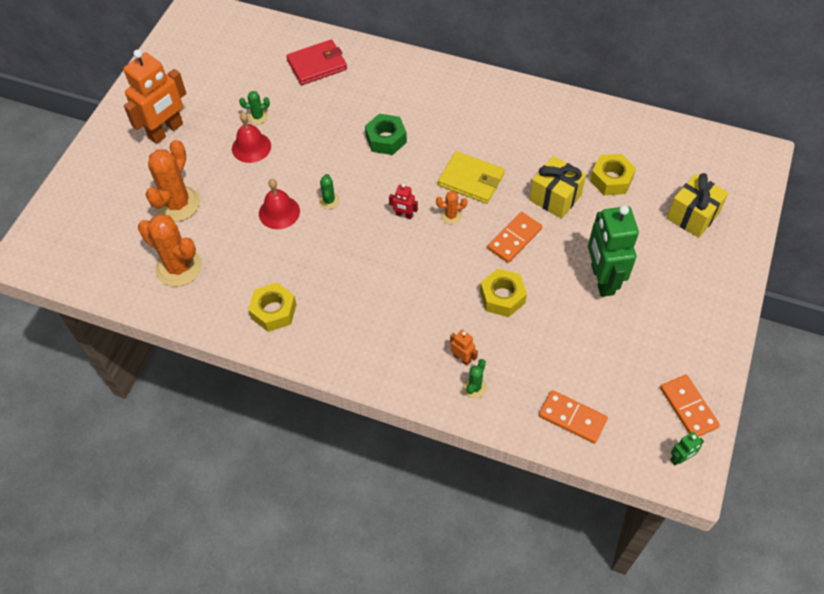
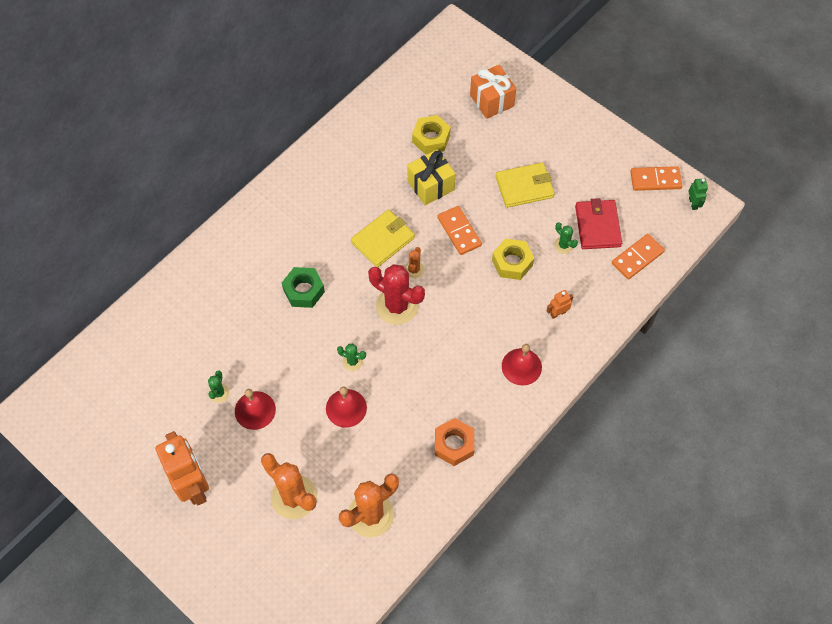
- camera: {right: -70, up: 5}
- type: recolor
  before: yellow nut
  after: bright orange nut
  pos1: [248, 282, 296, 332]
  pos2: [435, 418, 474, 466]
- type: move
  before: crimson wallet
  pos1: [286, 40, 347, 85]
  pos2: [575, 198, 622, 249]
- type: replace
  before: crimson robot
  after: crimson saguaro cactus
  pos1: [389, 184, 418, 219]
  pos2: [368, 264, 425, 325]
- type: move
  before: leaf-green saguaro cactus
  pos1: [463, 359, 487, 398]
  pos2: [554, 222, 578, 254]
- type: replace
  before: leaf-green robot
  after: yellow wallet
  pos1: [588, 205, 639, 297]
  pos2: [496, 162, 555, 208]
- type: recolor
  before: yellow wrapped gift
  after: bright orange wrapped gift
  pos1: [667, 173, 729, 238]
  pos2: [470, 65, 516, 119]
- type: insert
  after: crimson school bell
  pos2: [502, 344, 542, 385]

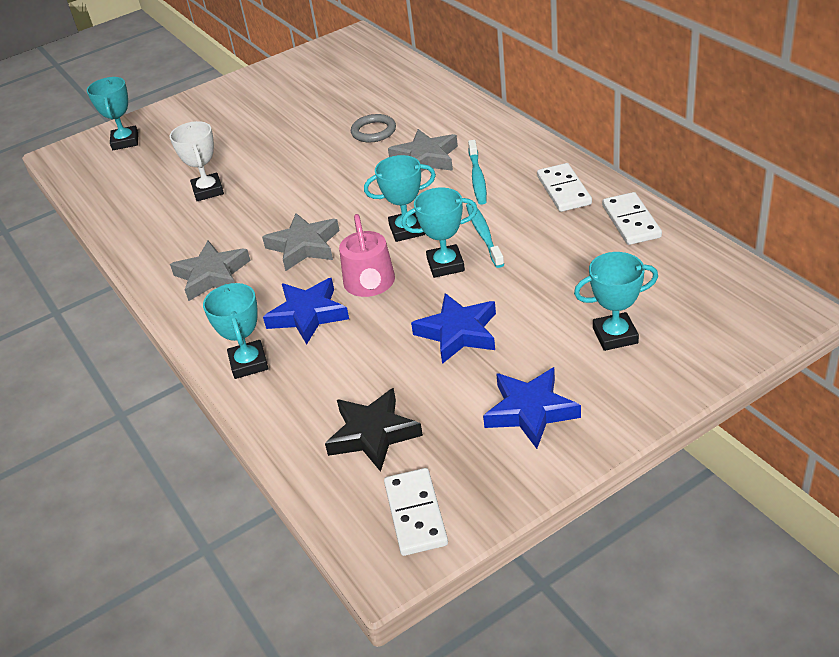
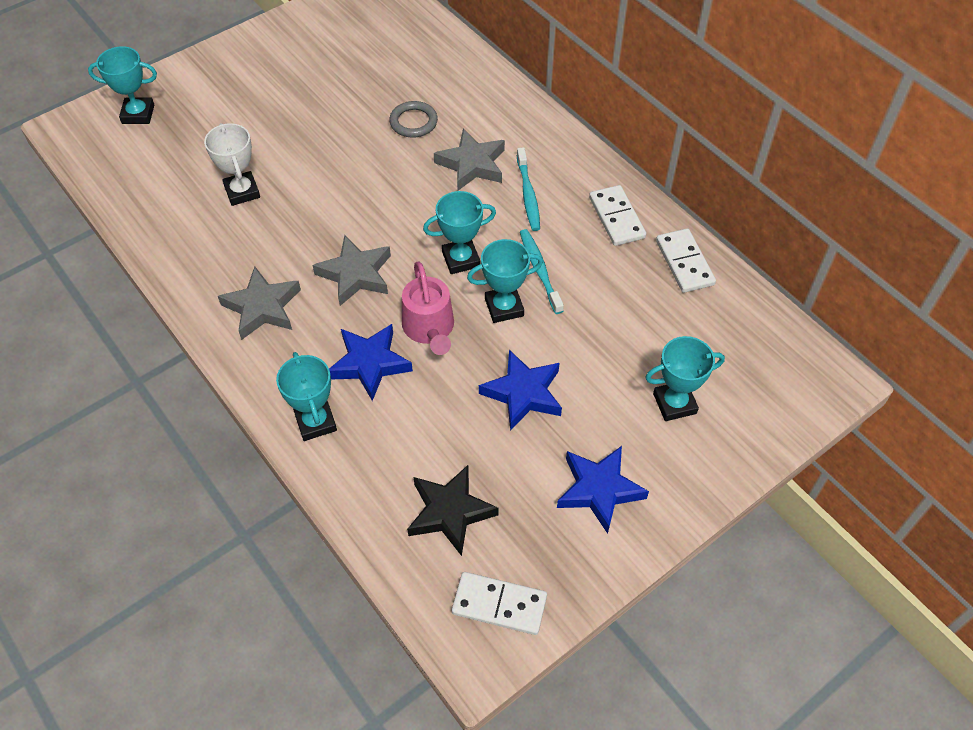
- camera: {right: -10, up: 15}
- type: rotate
  before: turquoise trophy
  pos1: [87, 77, 138, 150]
  pos2: [88, 46, 157, 124]
  turn: -75
- type: rotate
  before: white domino tile
  pos1: [384, 468, 448, 556]
  pos2: [452, 572, 547, 635]
  turn: -60

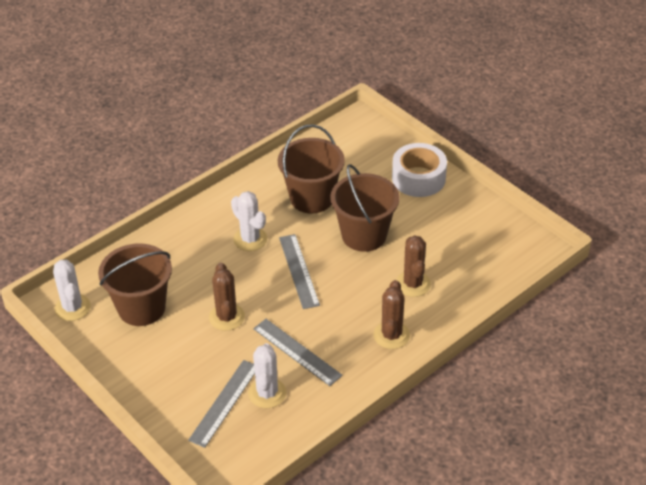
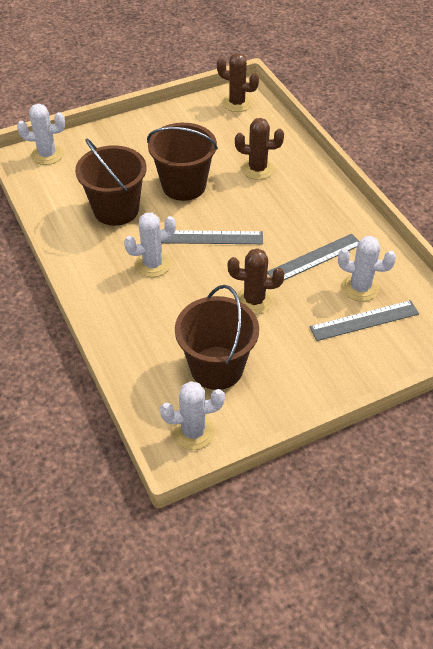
- camera: {right: -75, up: 5}
- type: rotate
  before: gray straightedge
  pos1: [188, 360, 255, 448]
  pos2: [310, 300, 419, 341]
  turn: -60
- type: move
  before: russet saguaro cactus
  pos1: [373, 280, 410, 349]
  pos2: [217, 53, 259, 112]
- type: delete
  before: white tape
  pos1: [392, 143, 447, 197]
- type: insert
  after: white saguaro cactus
  pos2: [17, 104, 65, 165]

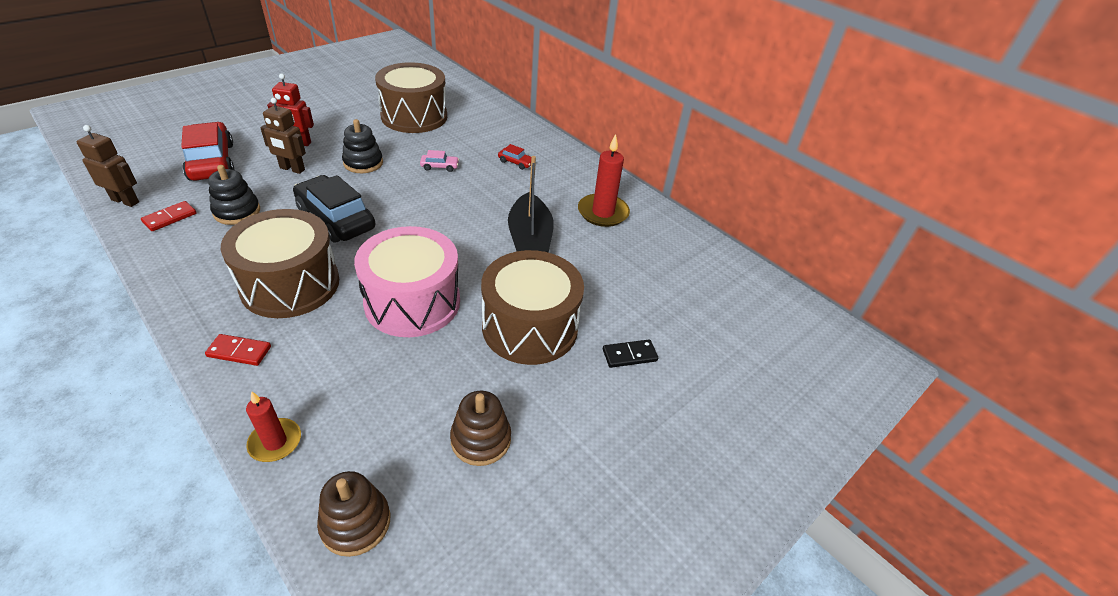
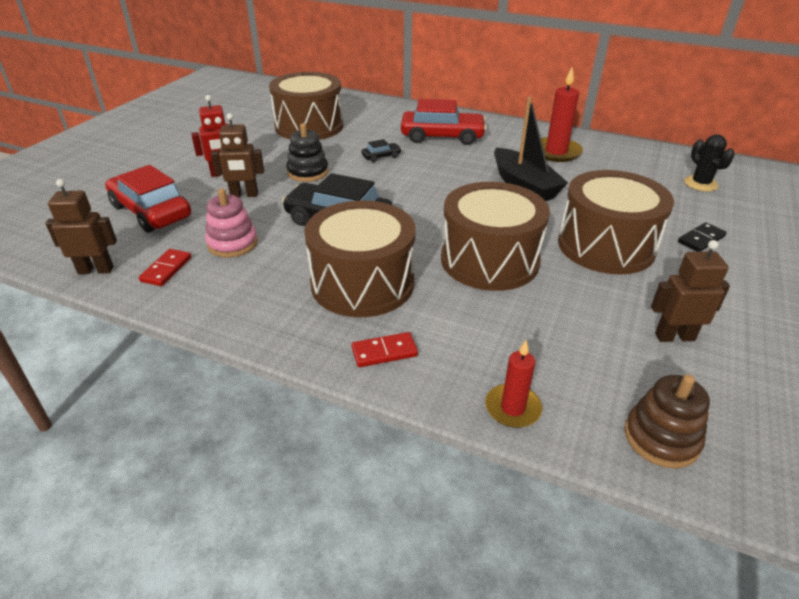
- camera: {right: -20, up: -5}
- type: recolor
  before: black ring stacker
  after: rosy ring stacker
  pos1: [208, 165, 260, 225]
  pos2: [205, 189, 258, 258]
- type: recolor
  before: rosy snare drum
  after: russet snare drum
  pos1: [354, 226, 460, 337]
  pos2: [441, 182, 550, 291]
- type: recolor
  before: rosy automobile
  after: black automobile
  pos1: [420, 150, 459, 172]
  pos2: [362, 139, 402, 162]
- type: replace
  before: russet ring stacker
  after: russet robot
  pos1: [450, 391, 511, 466]
  pos2: [651, 240, 730, 342]
- type: resize
  before: crimson automobile
  pos1: [498, 144, 531, 170]
  pos2: [401, 99, 487, 145]
  scale: 2.29
- type: insert
  after: black saguaro cactus
  pos2: [684, 134, 735, 191]

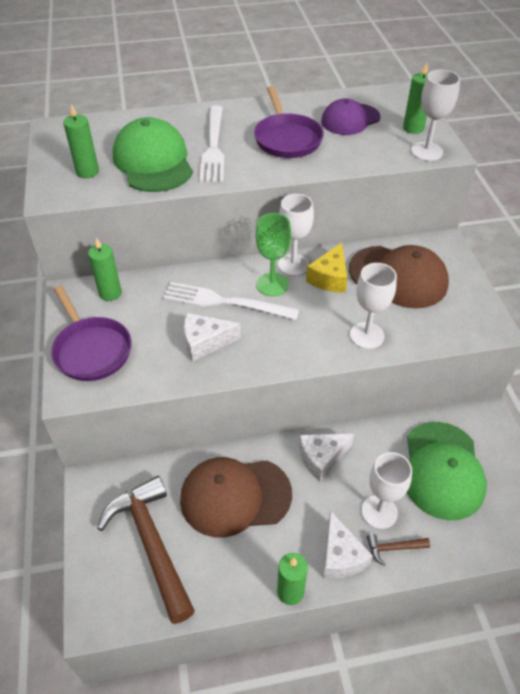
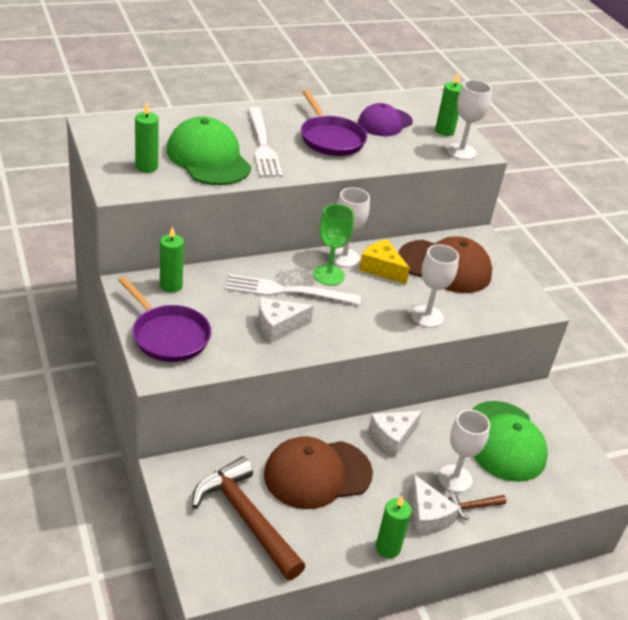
- camera: {right: -15, up: -10}
- type: rotate
  before: yellow piece of cheese
  pos1: [306, 243, 348, 293]
  pos2: [359, 239, 410, 284]
  turn: 120

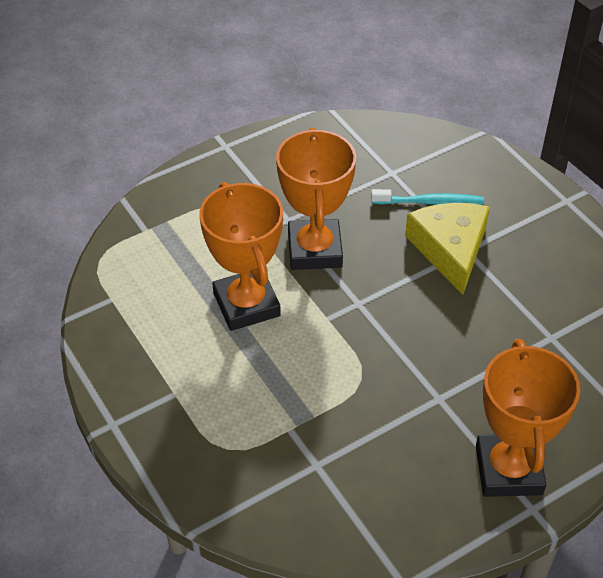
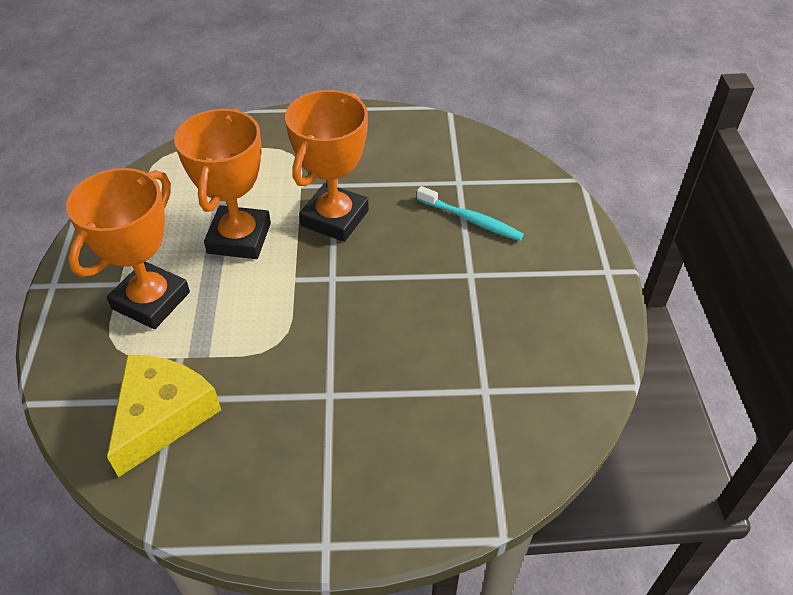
- camera: {right: 30, up: 0}
- type: move
  before: yellow piece of cheese
  pos1: [405, 203, 490, 295]
  pos2: [107, 355, 221, 477]
- type: move
  before: bright orange trophy
  pos1: [476, 339, 580, 497]
  pos2: [66, 168, 190, 329]

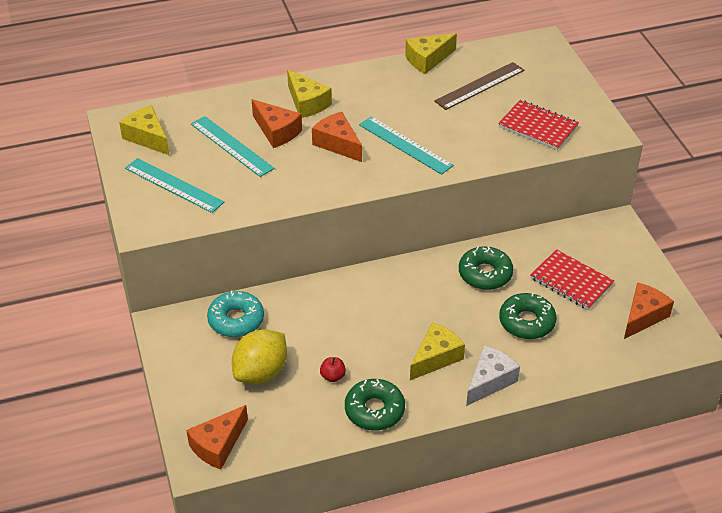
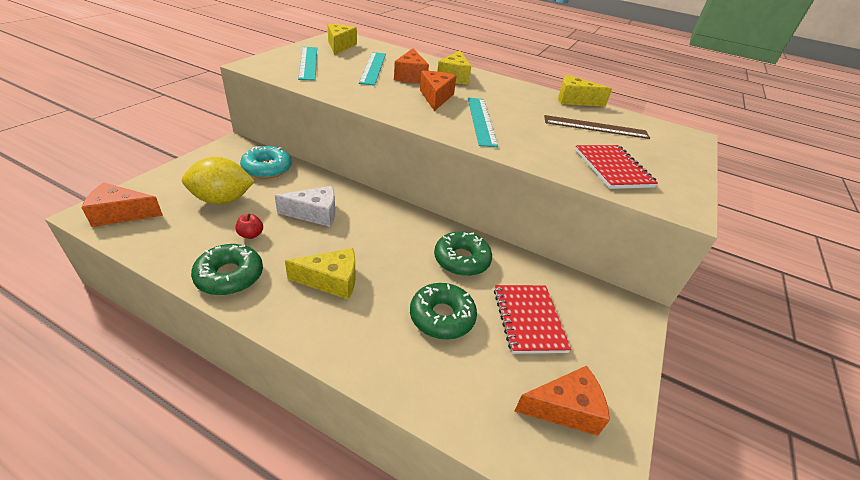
- camera: {right: 40, up: -5}
- type: move
  before: white piece of cheese
  pos1: [466, 345, 520, 406]
  pos2: [275, 186, 335, 227]

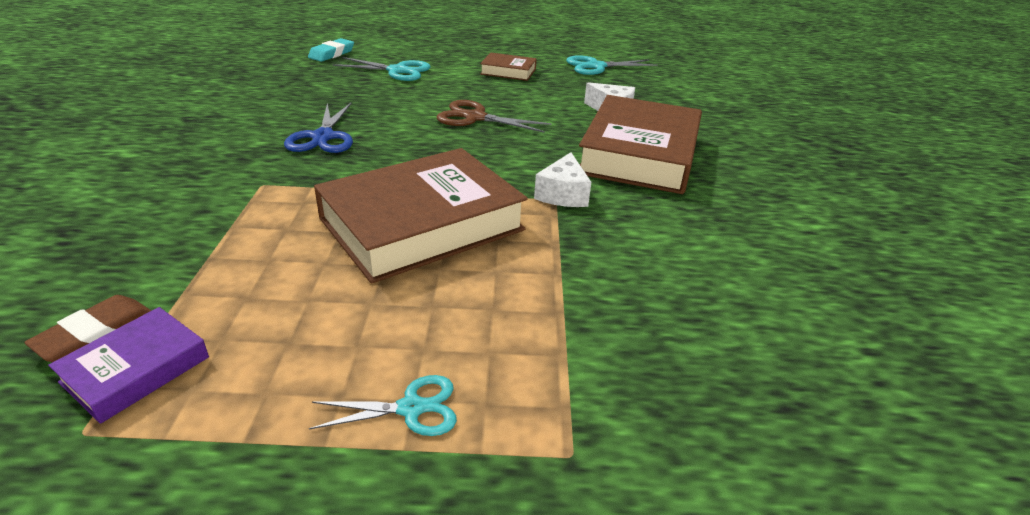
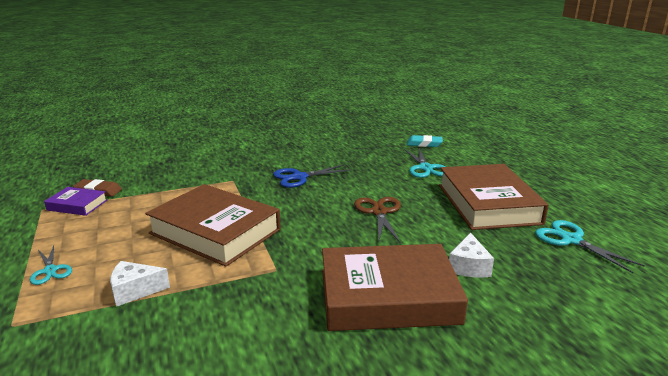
- camera: {right: 70, up: -10}
- type: resize
  before: russet hardcover
  pos1: [480, 53, 537, 81]
  pos2: [439, 164, 549, 230]
  scale: 2.13
- type: move
  before: white piece of cheese
  pos1: [534, 152, 591, 207]
  pos2: [110, 261, 170, 307]

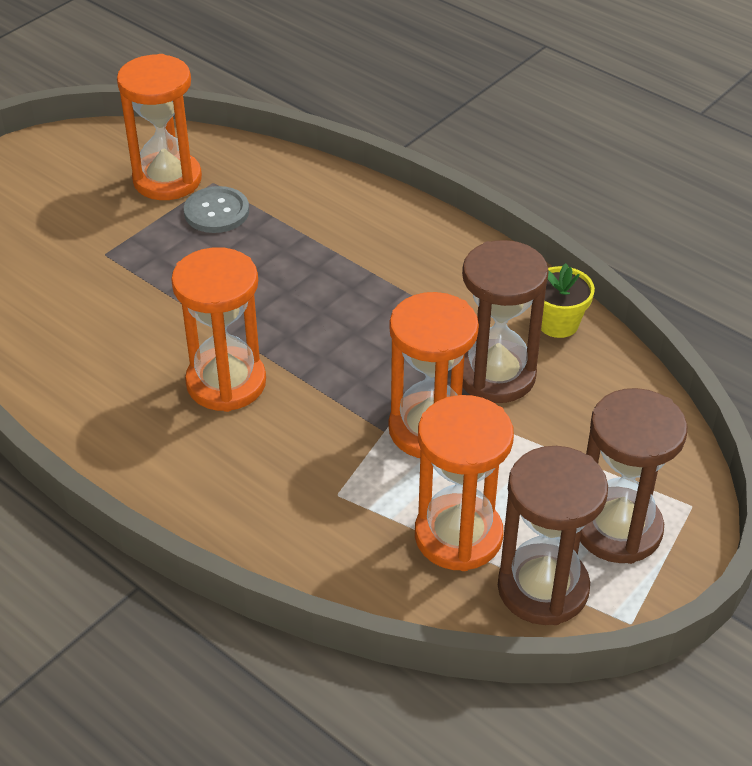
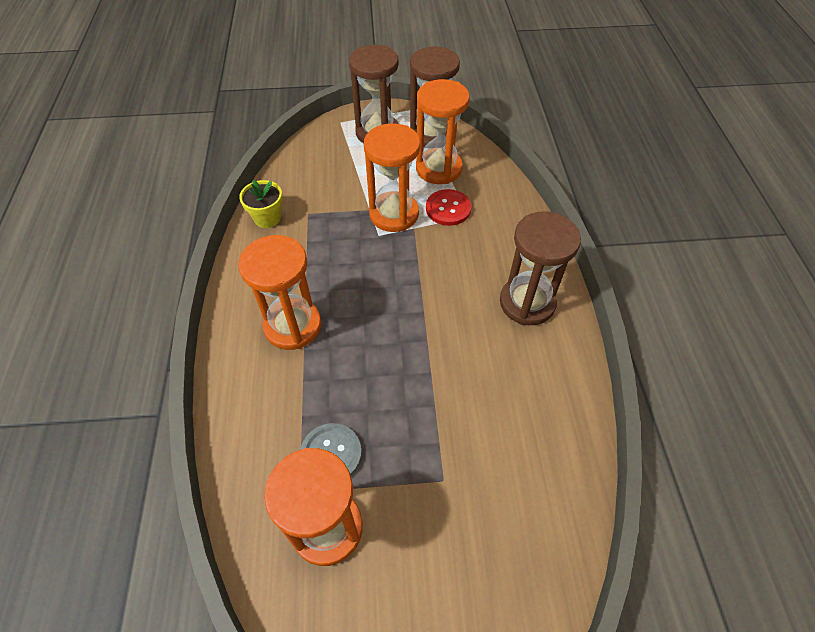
- camera: {right: -135, up: 10}
- type: move
  before: bright orange hourglass
  pos1: [171, 247, 266, 412]
  pos2: [238, 235, 322, 350]
- type: move
  before: russet hourglass
  pos1: [462, 240, 549, 403]
  pos2: [500, 211, 581, 325]
- type: insert
  after: crimson shirt button
  pos2: [426, 189, 472, 226]

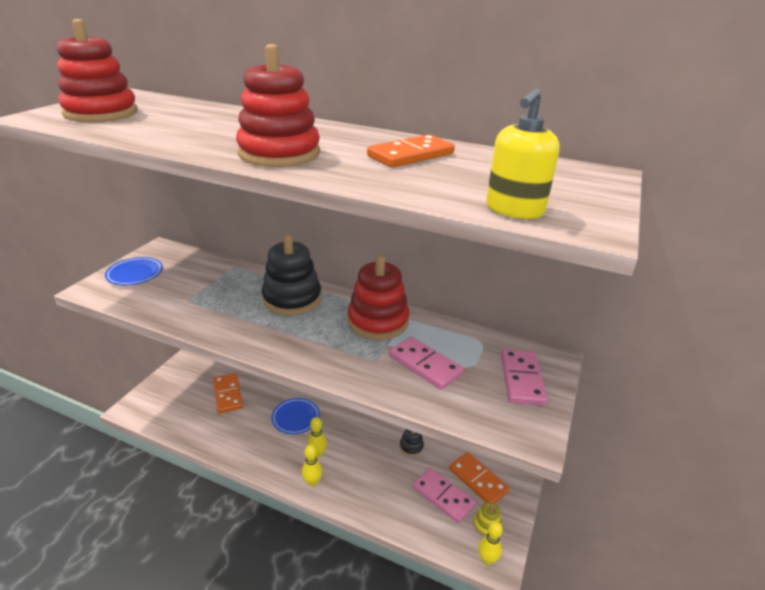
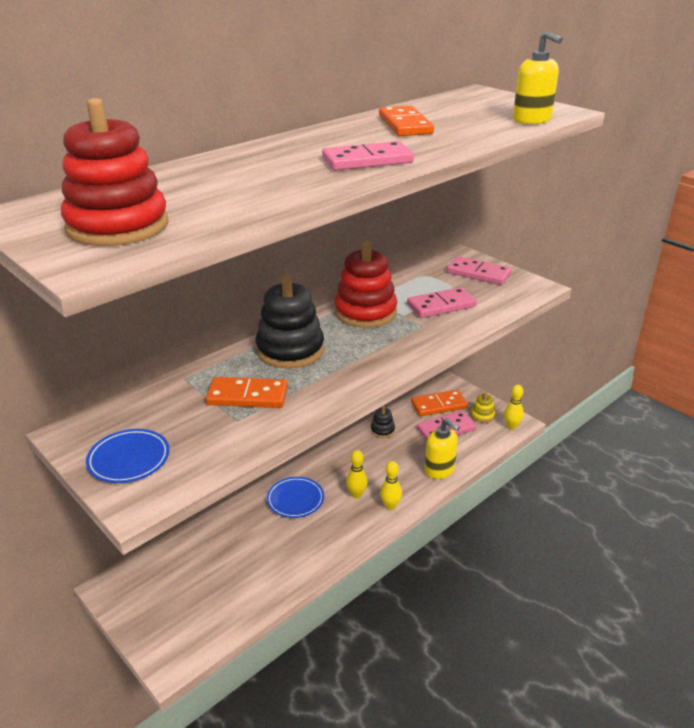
- camera: {right: -65, up: 0}
- type: move
  before: bright orange domino tile
  pos1: [213, 373, 243, 414]
  pos2: [206, 377, 288, 408]
- type: replace
  before: crimson ring stacker
  after: rosy domino tile
  pos1: [236, 44, 320, 167]
  pos2: [322, 141, 414, 171]
- type: insert
  after: yellow pump bottle
  pos2: [425, 418, 460, 479]

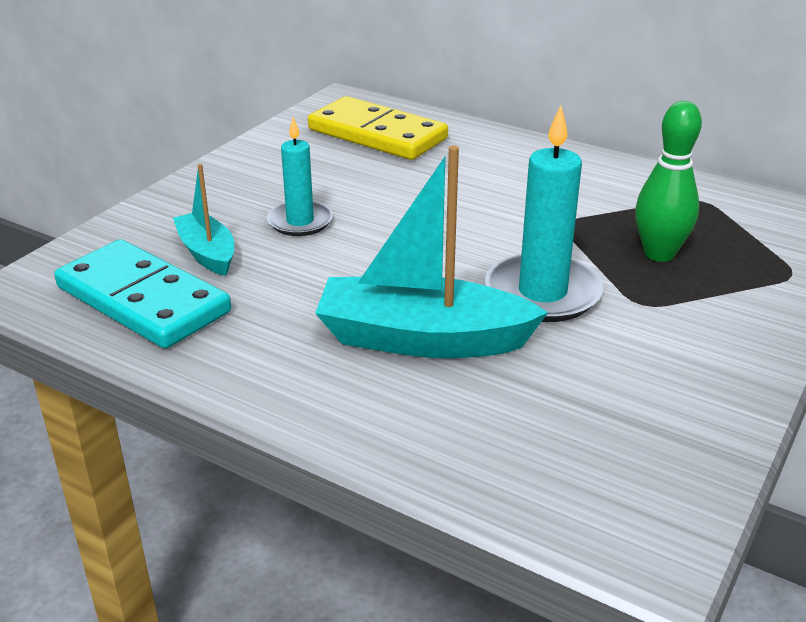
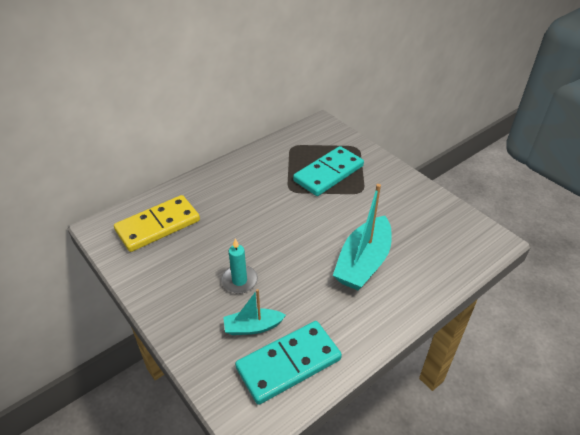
- camera: {right: -70, up: 10}
- type: delete
  before: turquoise wax candle
  pos1: [485, 105, 603, 322]
- type: replace
  before: leaf-green skittle
  after: turquoise domino tile
  pos1: [635, 101, 702, 262]
  pos2: [293, 146, 364, 196]

